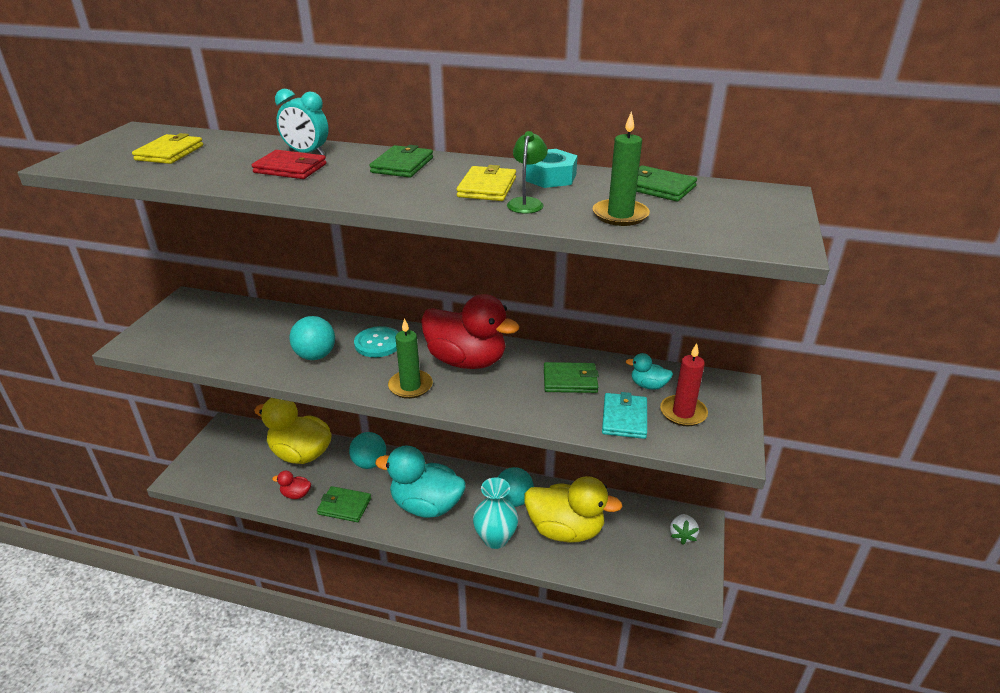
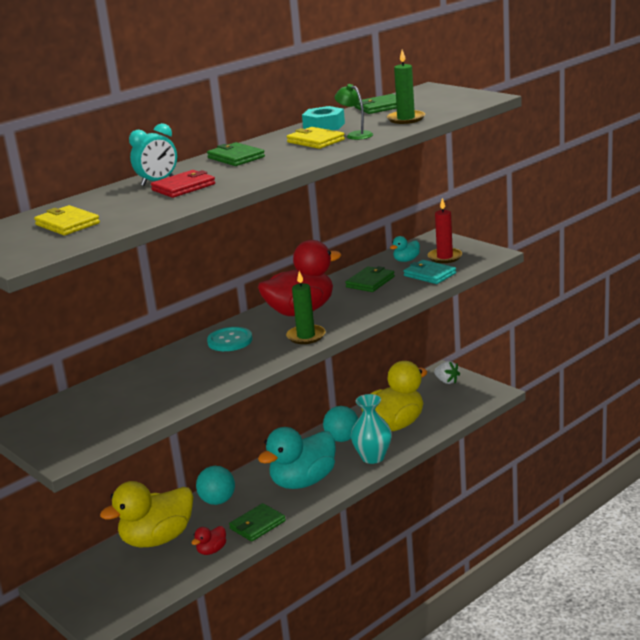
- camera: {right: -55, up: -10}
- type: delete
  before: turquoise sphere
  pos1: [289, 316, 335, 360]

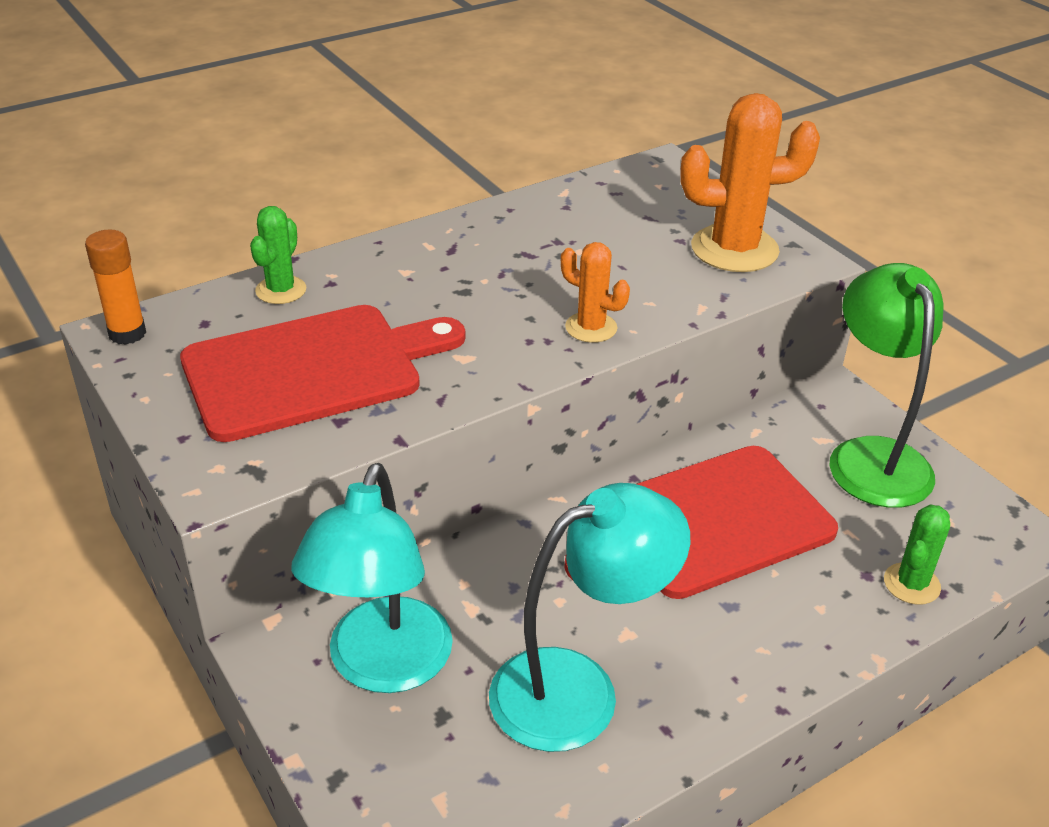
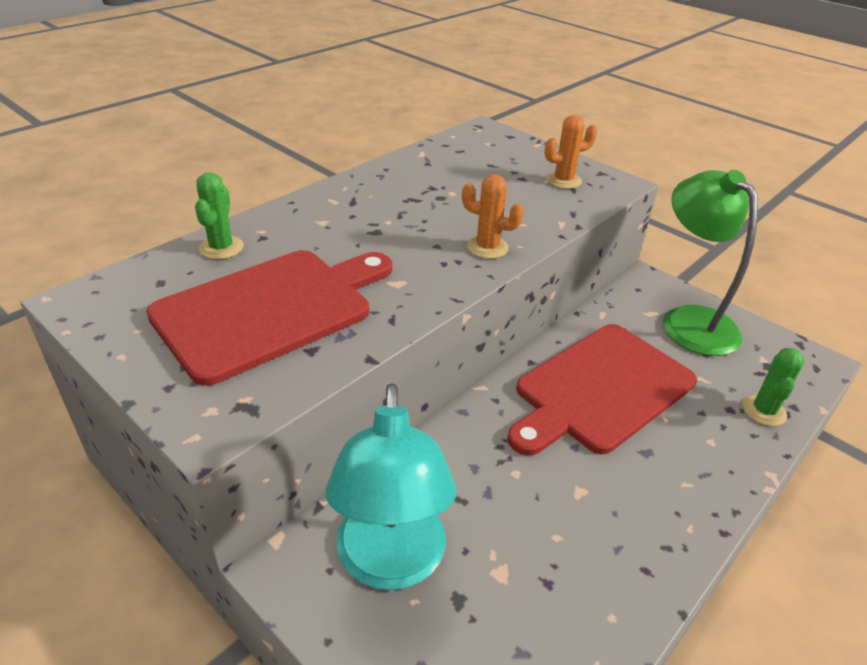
- camera: {right: -15, up: 0}
- type: delete
  before: bright orange glue
  pos1: [85, 230, 146, 345]
- type: delete
  before: turquoise reading lamp
  pos1: [489, 483, 690, 752]
- type: resize
  before: bright orange saguaro cactus
  pos1: [680, 93, 820, 272]
  pos2: [544, 115, 597, 189]
  scale: 0.54

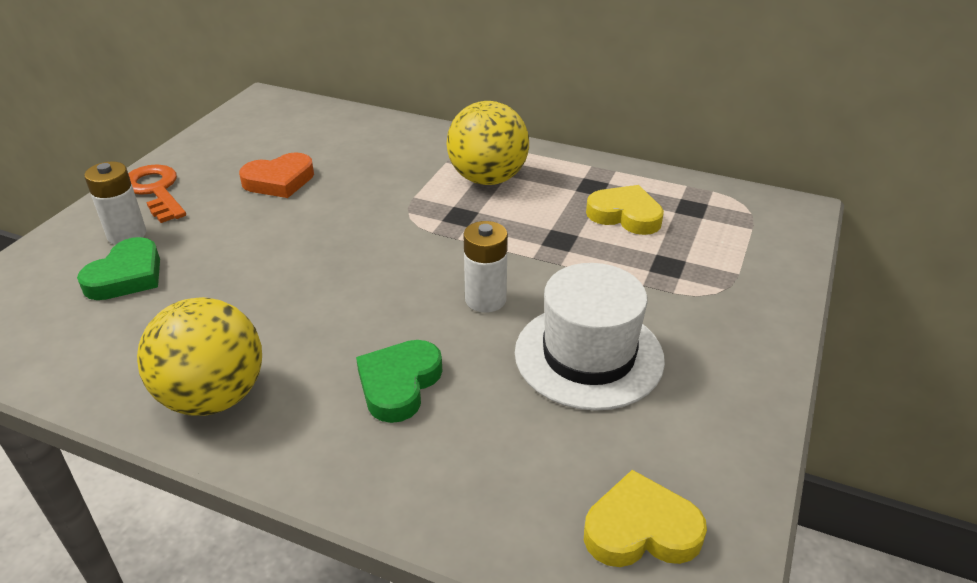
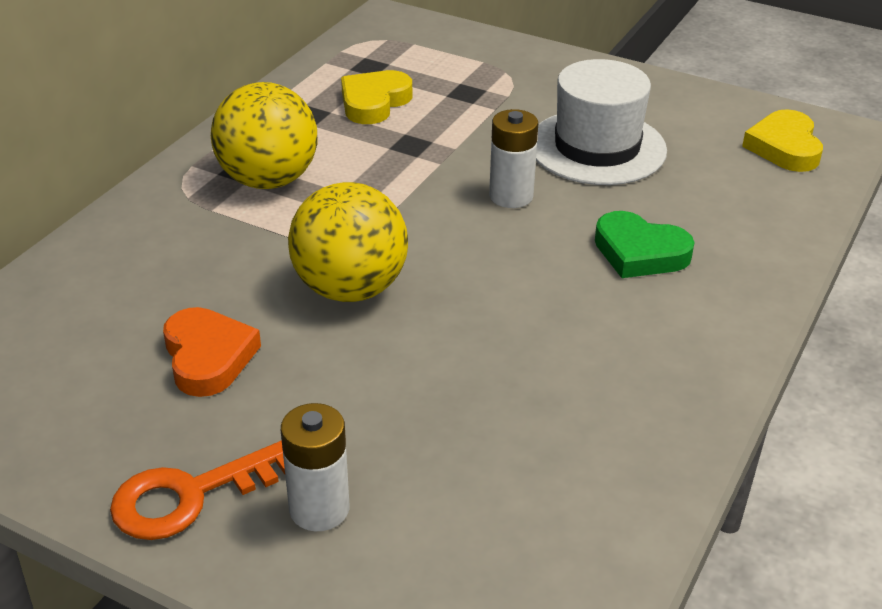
- camera: {right: -85, up: 0}
- type: delete
  before: leaf-green love heart
  pos1: [77, 237, 160, 300]
- type: move
  before: yellow sphere
  pos1: [137, 297, 262, 416]
  pos2: [288, 182, 408, 302]

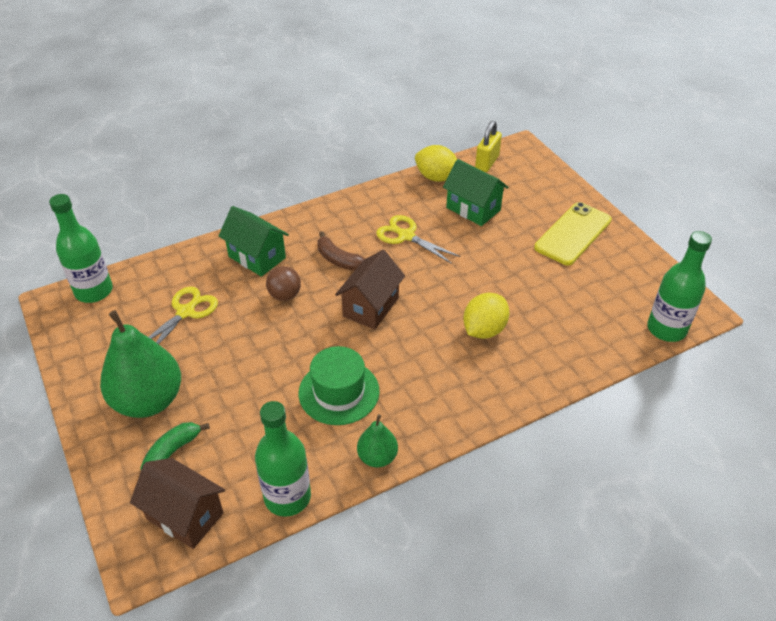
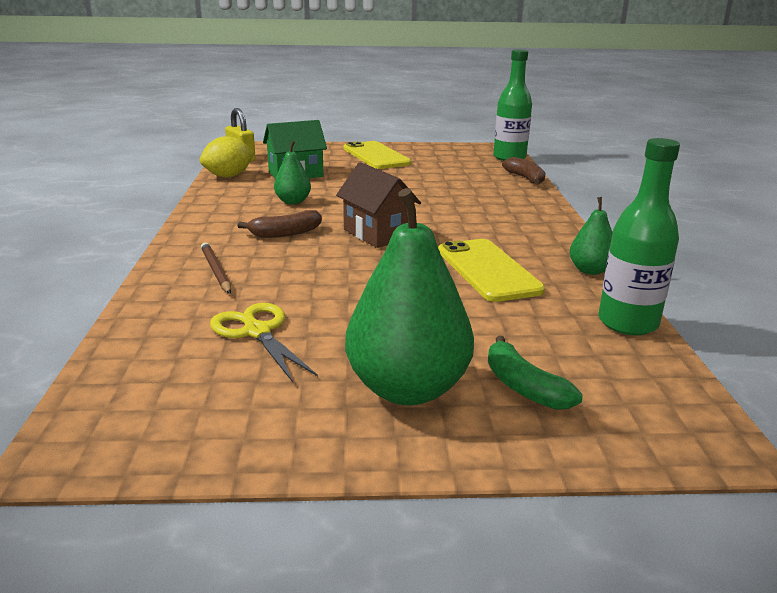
- camera: {right: -65, up: -20}
- type: delete
  before: leaf-green drink bottle
  pos1: [49, 194, 113, 303]
- type: delete
  before: russet cottage
  pos1: [130, 458, 225, 549]
- type: replace
  before: leaf-green cottage
  after: russet pencil
  pos1: [219, 206, 289, 277]
  pos2: [201, 242, 231, 294]
- type: delete
  before: russet sphere
  pos1: [266, 266, 301, 301]
- type: replace
  before: leaf-green hat
  after: yellow phone
  pos1: [299, 346, 380, 425]
  pos2: [438, 239, 545, 302]
- type: replace
  before: yellow pair of scissors
  after: leaf-green toy pear
  pos1: [376, 215, 460, 264]
  pos2: [274, 141, 311, 204]
- type: delete
  before: yellow lemon
  pos1: [463, 293, 510, 339]
- type: insert
  after: russet toy banana
  pos2: [502, 157, 546, 184]

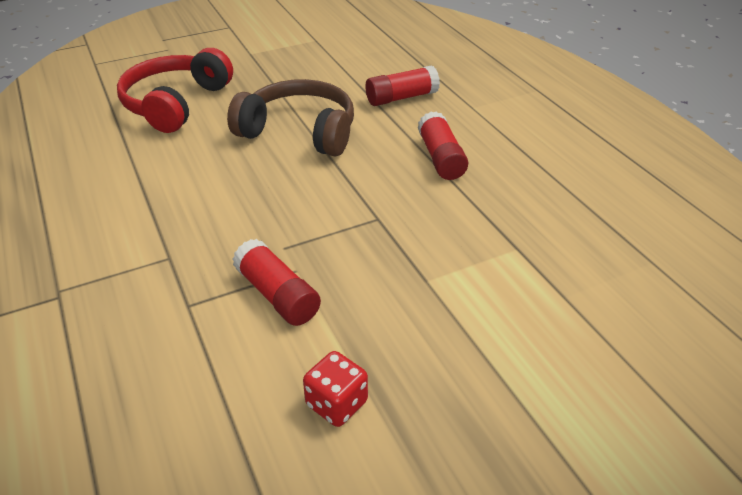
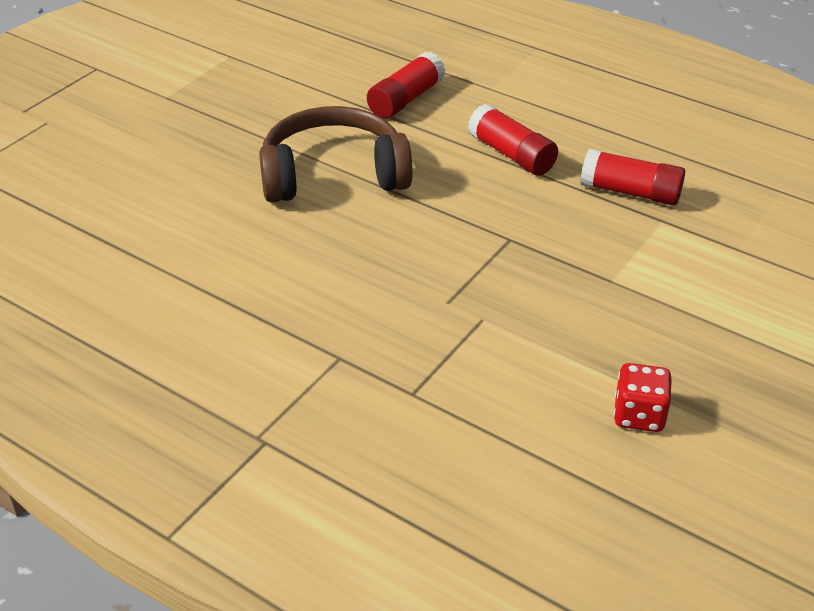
- camera: {right: -30, up: 0}
- type: delete
  before: crimson headphones
  pos1: [117, 48, 233, 133]
- type: move
  before: crimson glue
  pos1: [233, 239, 321, 326]
  pos2: [581, 149, 685, 206]

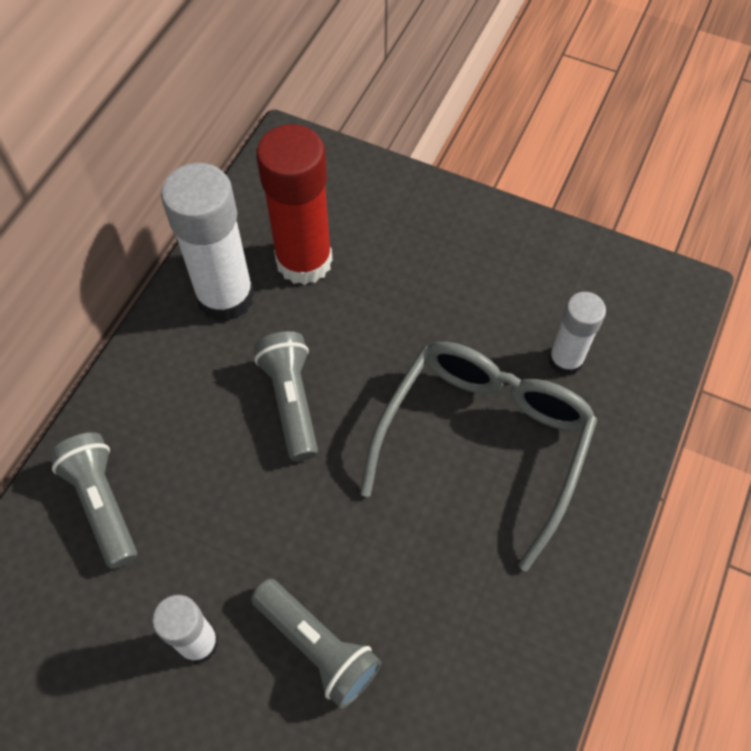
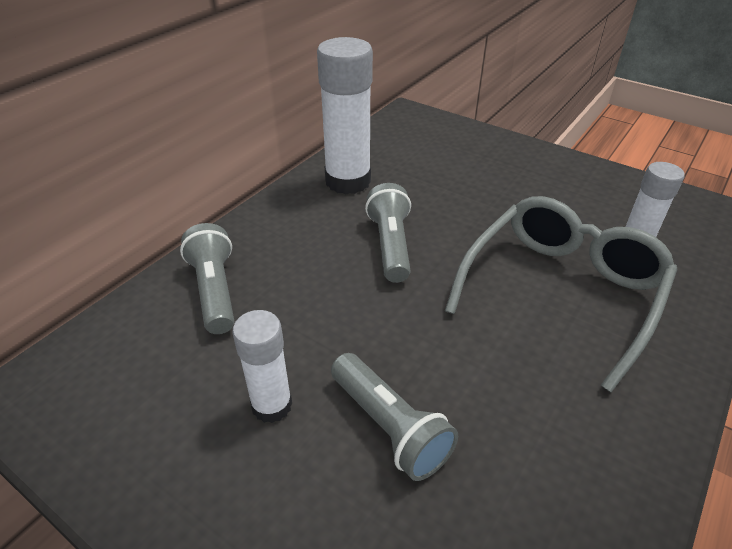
- camera: {right: 10, up: -20}
- type: delete
  before: crimson glue
  pos1: [256, 124, 332, 285]

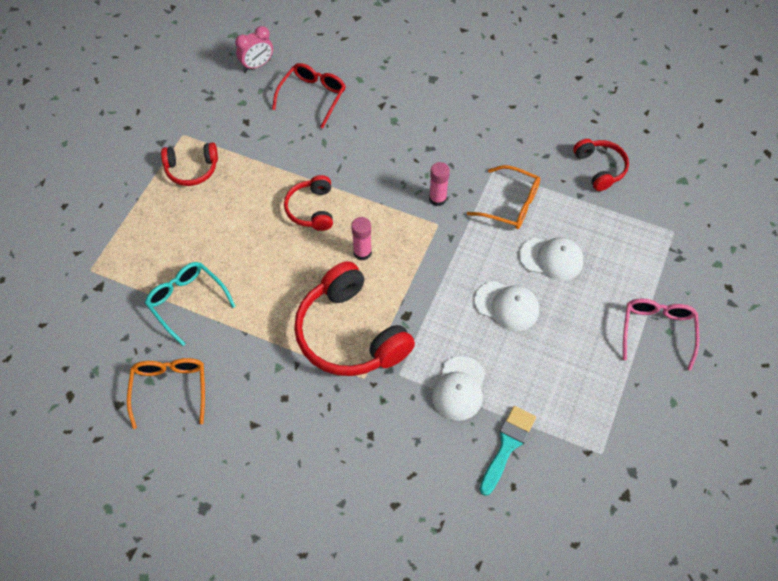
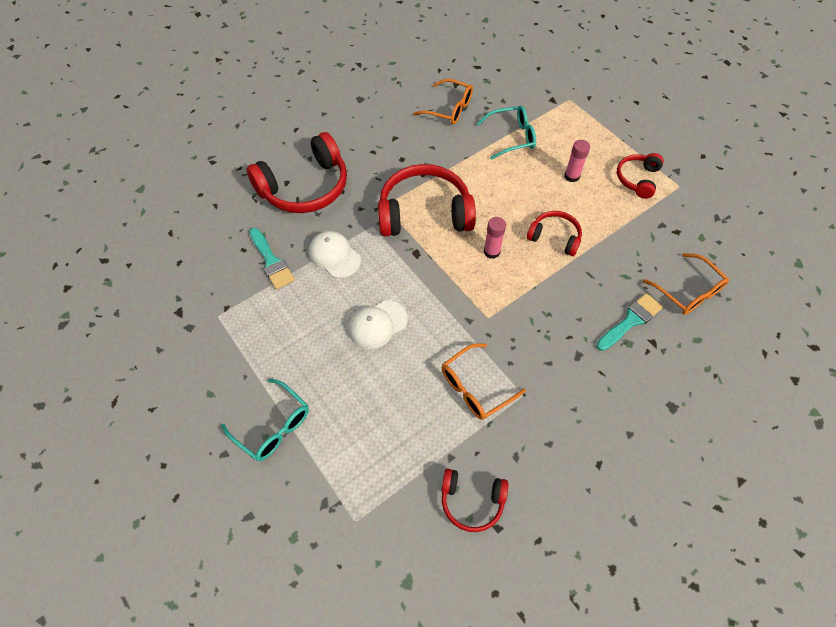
- camera: {right: 120, up: 0}
- type: delete
  before: rosy clock
  pos1: [235, 26, 273, 71]
- type: recolor
  before: crimson spectacles
  after: bright orange spectacles
  pos1: [272, 63, 346, 129]
  pos2: [643, 253, 729, 315]
- type: move
  before: rosy glue
  pos1: [429, 162, 450, 206]
  pos2: [564, 140, 590, 182]
- type: delete
  before: white cap
  pos1: [519, 237, 584, 281]
- type: recolor
  before: rosy spectacles
  after: turquoise spectacles
  pos1: [623, 299, 699, 371]
  pos2: [221, 379, 309, 461]
- type: insert
  after: crimson headphones
  pos2: [247, 132, 347, 213]
- type: insert
  after: turquoise paintbrush
  pos2: [596, 293, 663, 351]

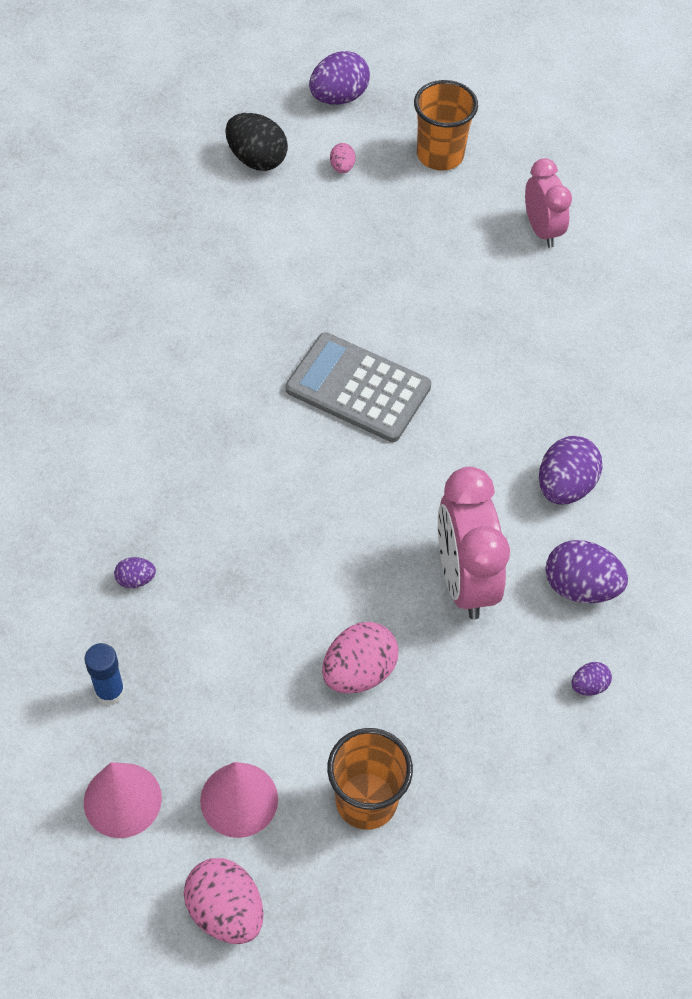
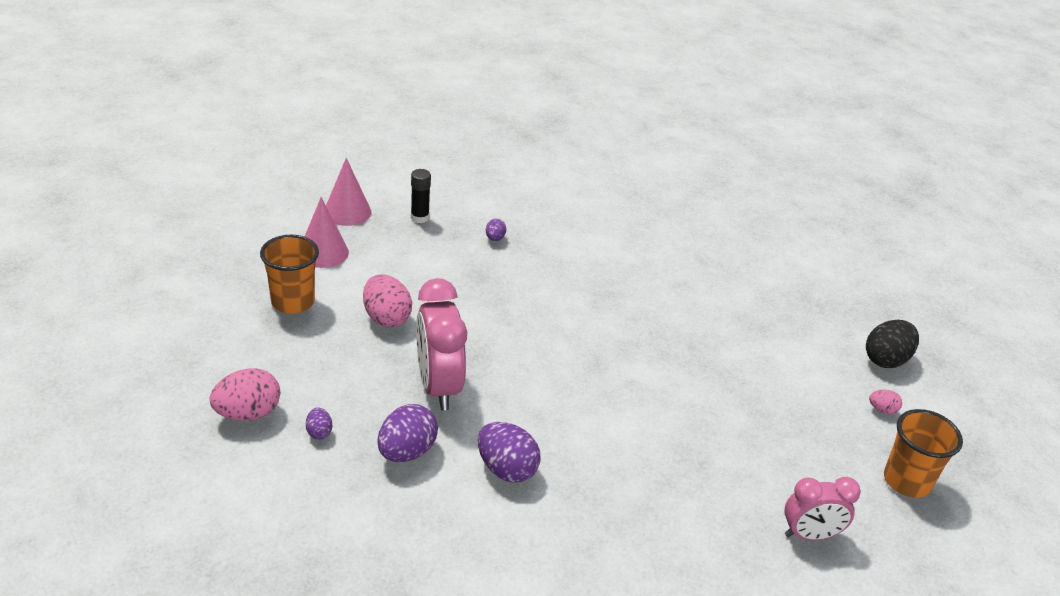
- camera: {right: 100, up: -20}
- type: recolor
  before: royal blue glue
  after: black glue
  pos1: [84, 643, 125, 705]
  pos2: [411, 169, 431, 223]
- type: move
  before: rosy egg
  pos1: [184, 858, 264, 944]
  pos2: [210, 368, 280, 421]
- type: delete
  before: gray calculator
  pos1: [286, 332, 431, 442]
- type: delete
  before: royal purple egg
  pos1: [309, 51, 370, 105]
- type: rotate
  before: rosy clock
  pos1: [438, 467, 510, 619]
  pos2: [416, 278, 467, 410]
  turn: -105

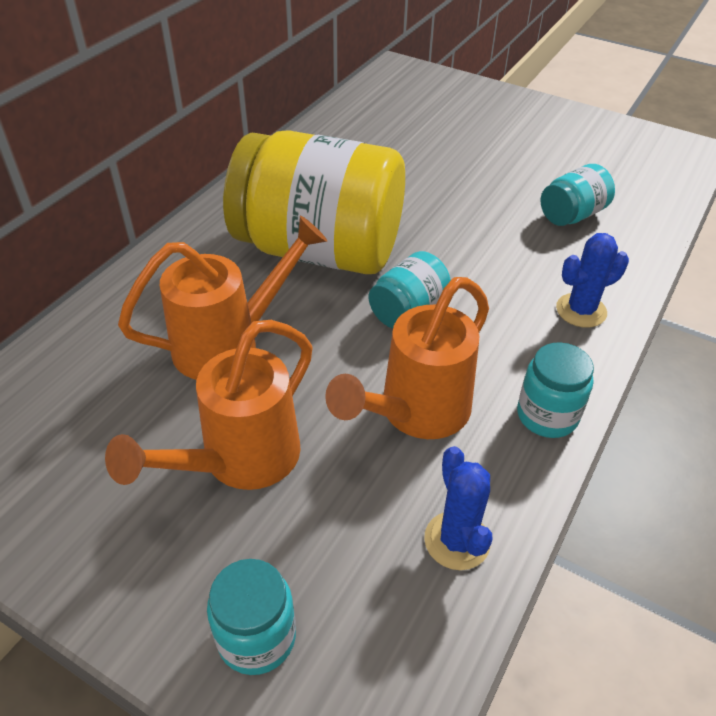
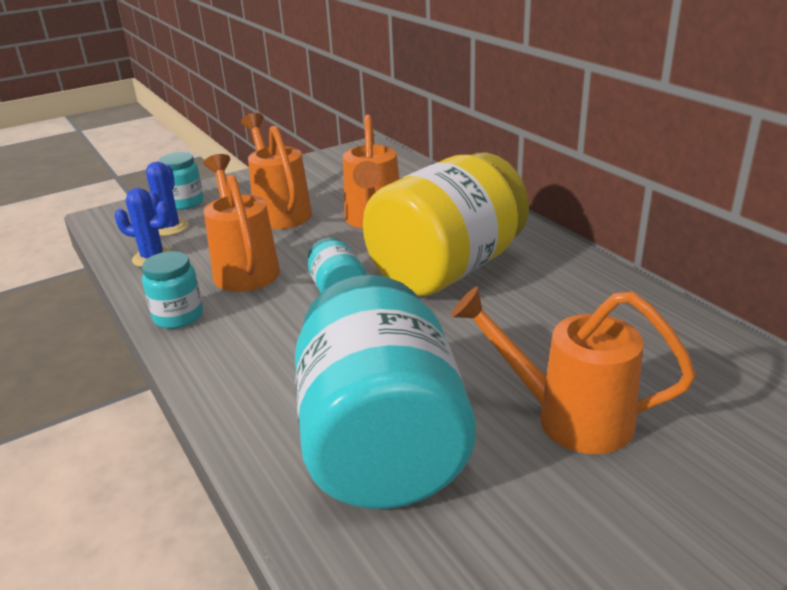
- camera: {right: 120, up: -15}
- type: resize
  before: turquoise jam jar
  pos1: [541, 164, 615, 226]
  pos2: [295, 275, 476, 509]
  scale: 2.33
- type: move
  before: royal blue saguaro cactus
  pos1: [556, 233, 629, 328]
  pos2: [146, 162, 189, 236]
- type: insert
  after: bright orange watering pot
  pos2: [451, 286, 696, 454]

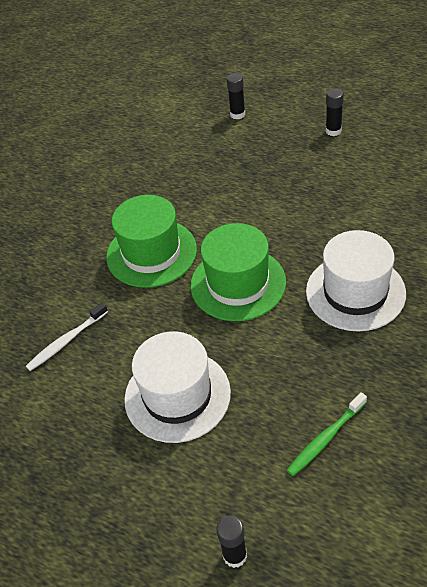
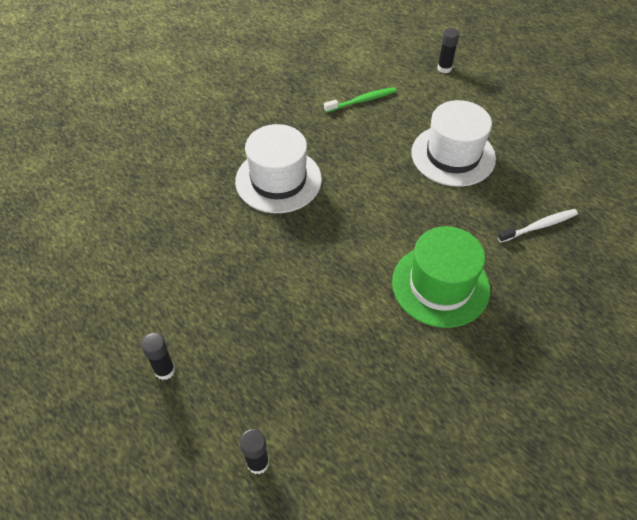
- camera: {right: -165, up: 5}
- type: delete
  before: leaf-green hat
  pos1: [190, 223, 286, 321]

